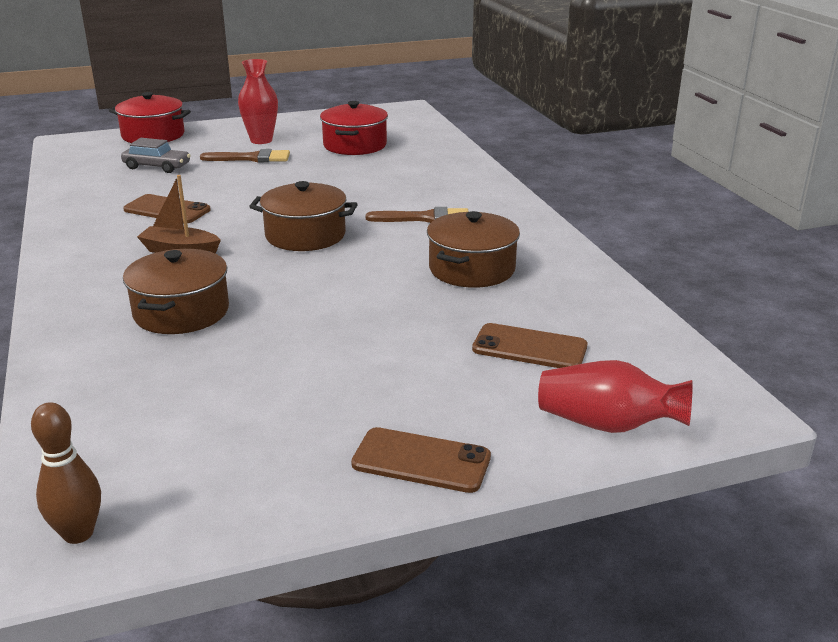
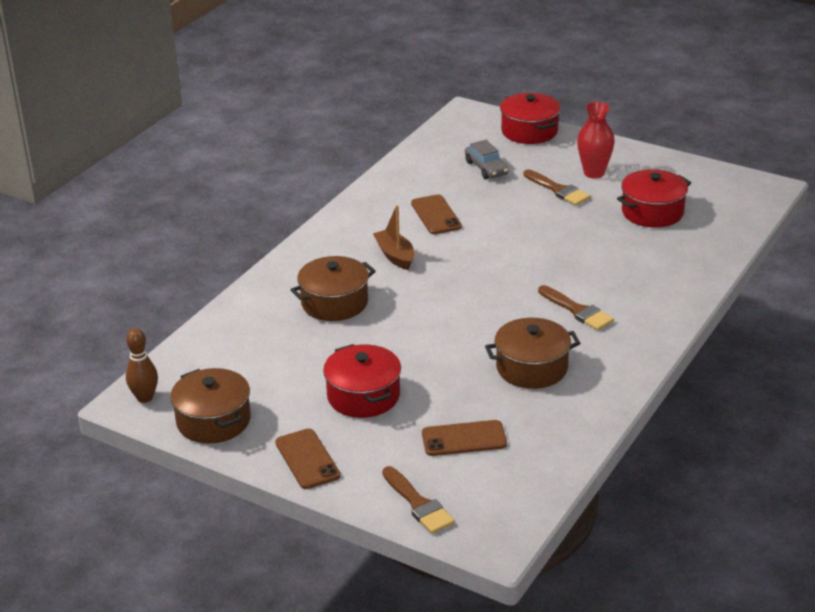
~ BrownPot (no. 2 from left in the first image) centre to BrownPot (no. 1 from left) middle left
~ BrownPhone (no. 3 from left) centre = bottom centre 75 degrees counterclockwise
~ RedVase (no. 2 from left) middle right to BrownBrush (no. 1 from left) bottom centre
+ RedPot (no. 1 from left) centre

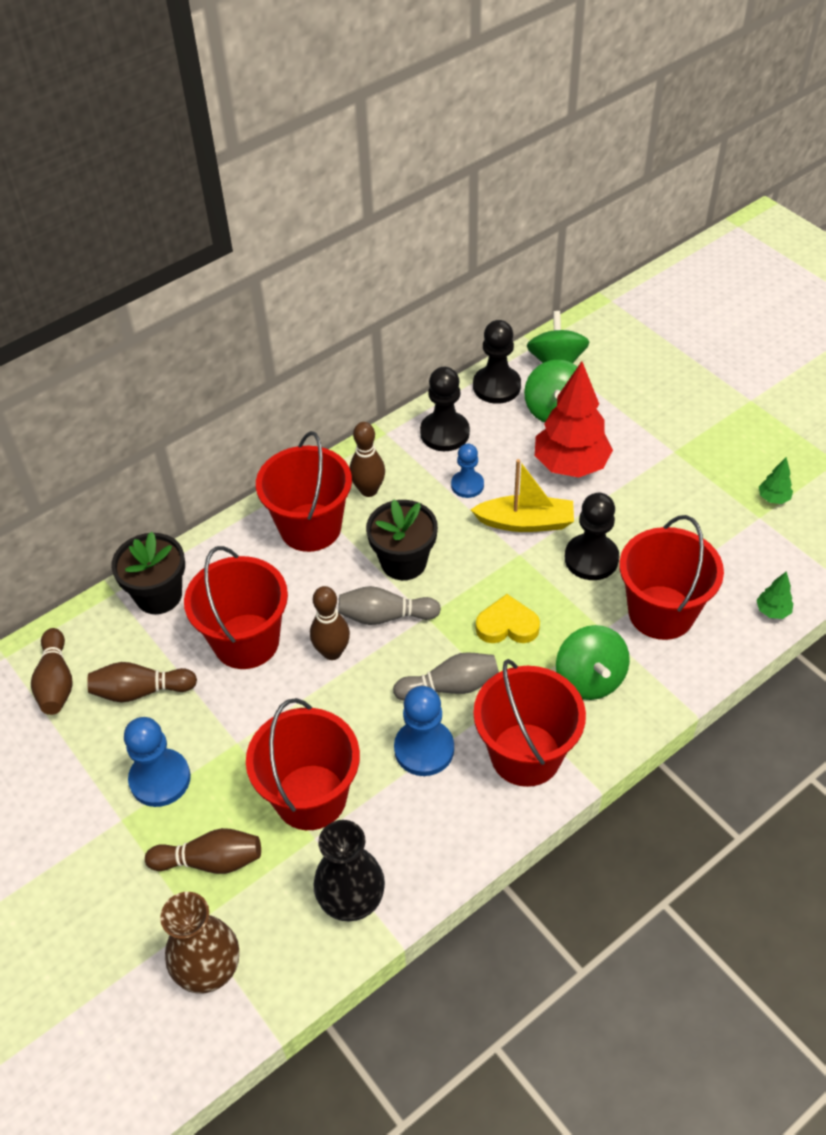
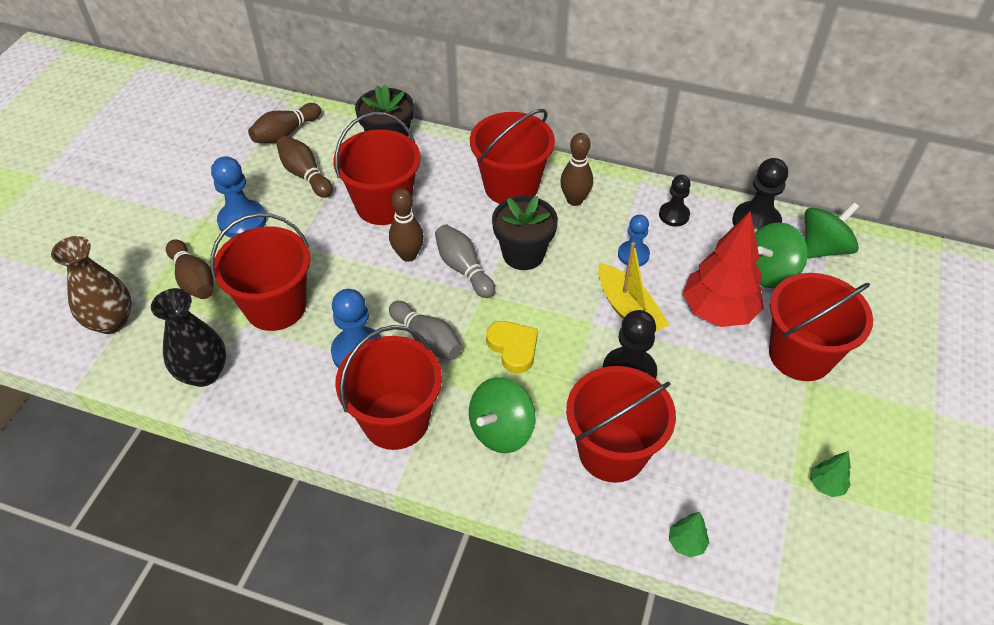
~ BlackPawn (no. 1 from left in the first image) centre = top right x0.64
+ RedBucket (no. 6 from left) middle right

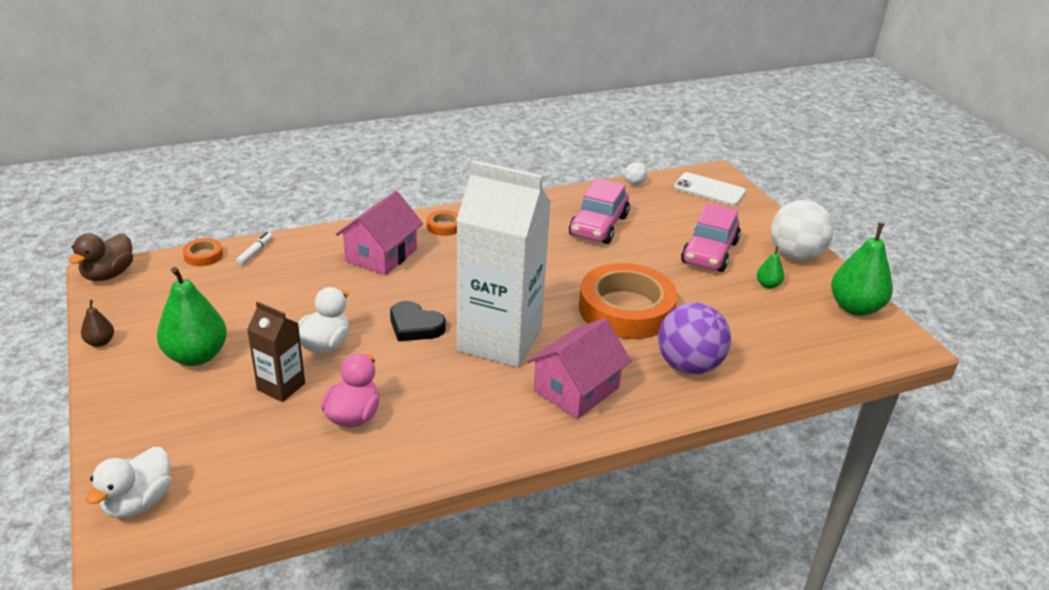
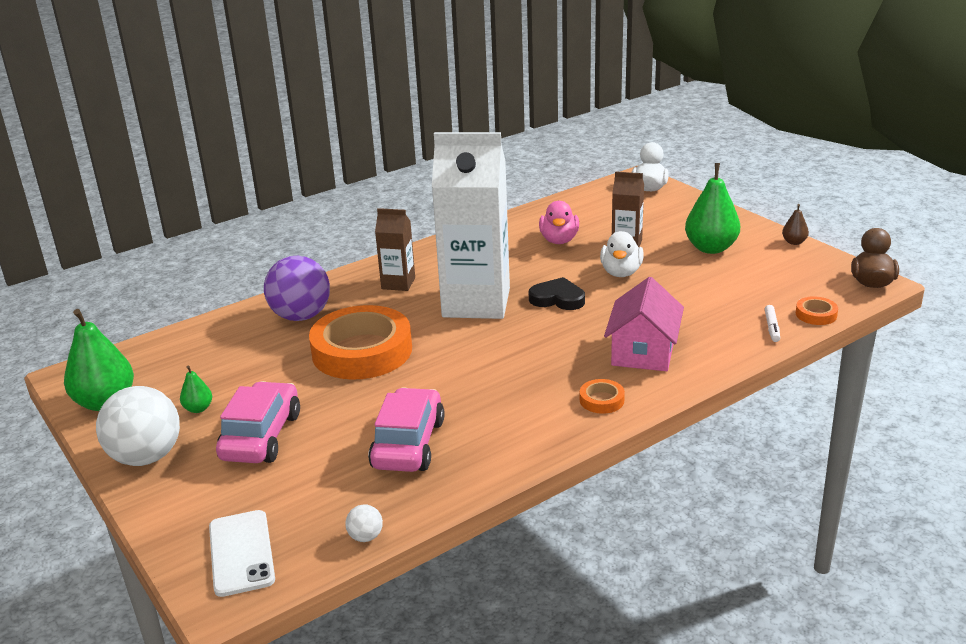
~ WhitePhone top right = bottom left 60 degrees clockwise
~ PinkHouse (no. 2 from left) centre to BrownCarton (no. 1 from left) centre

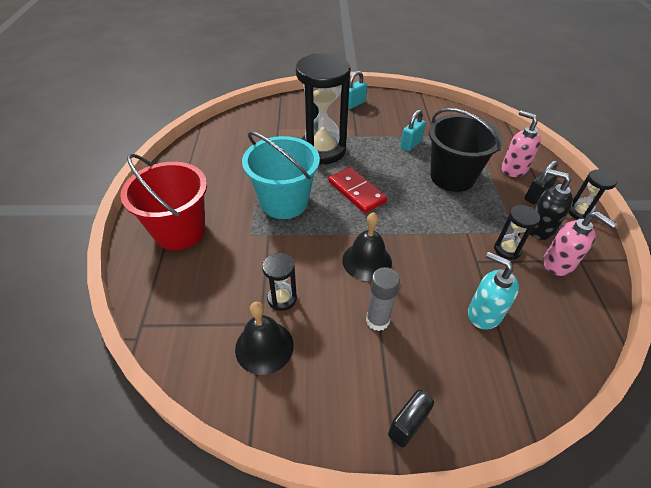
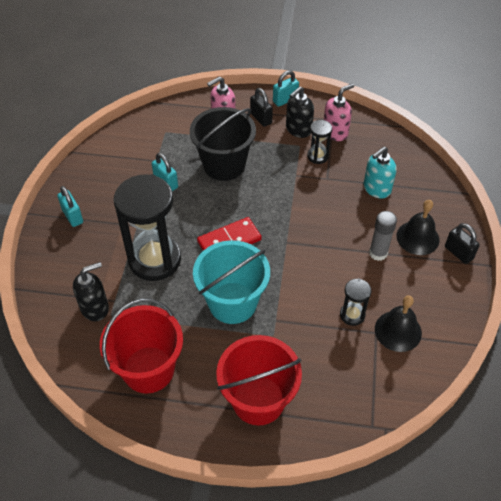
~ BlackHourglass (no. 4 from left) middle right to TurquoisePadlock (no. 3 from left) top centre
~ BlackBell (no. 2 from left) centre to middle right
+ BlackSoapDispenser (no. 1 from left) middle left
+ RedBucket (no. 1 from left) bottom left

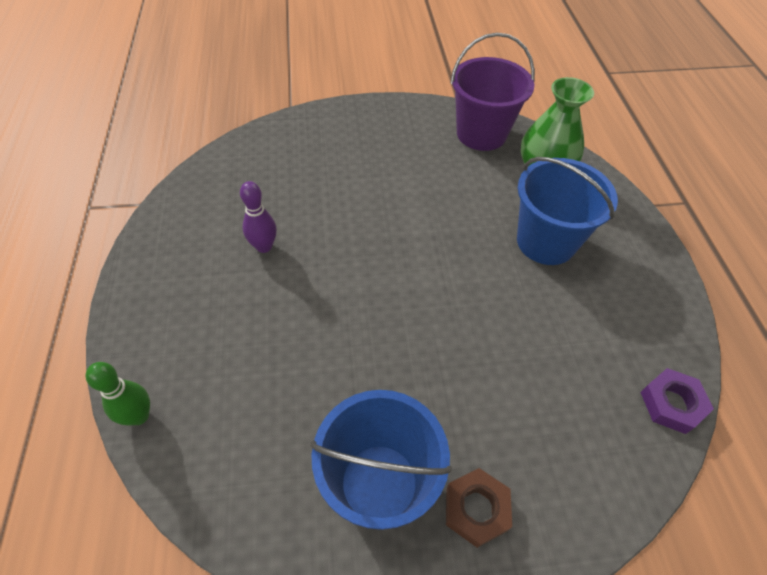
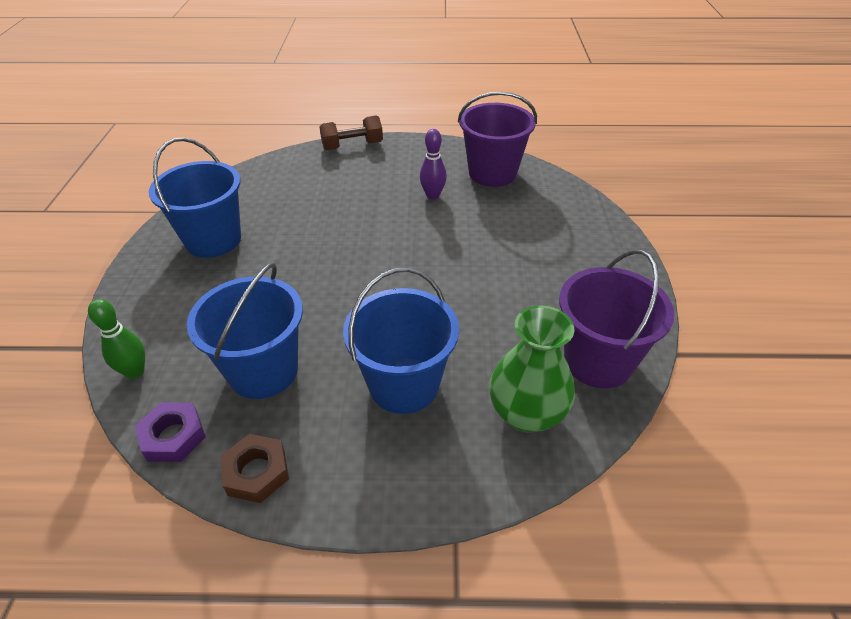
~ GreenBowlingPin bottom left to middle left
~ BrownNut bottom centre to bottom left
+ PurpleBucket (no. 1 from left) top centre
+ BrownDumbbell top centre
+ BlueBucket (no. 2 from left) middle left

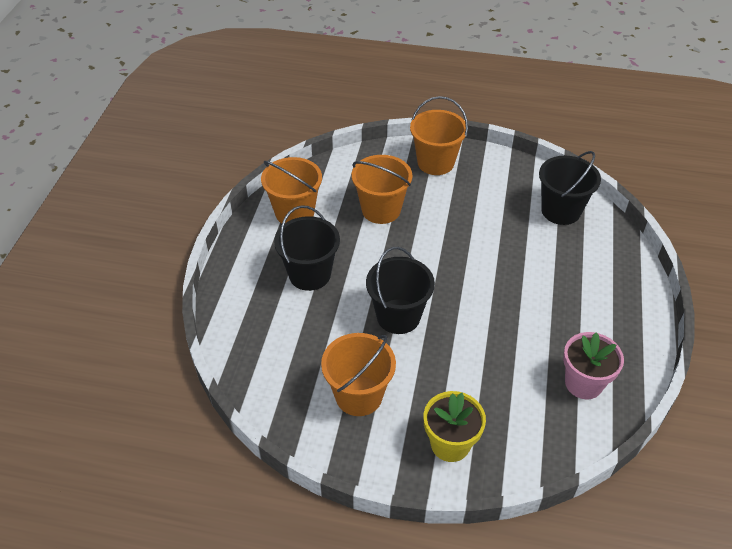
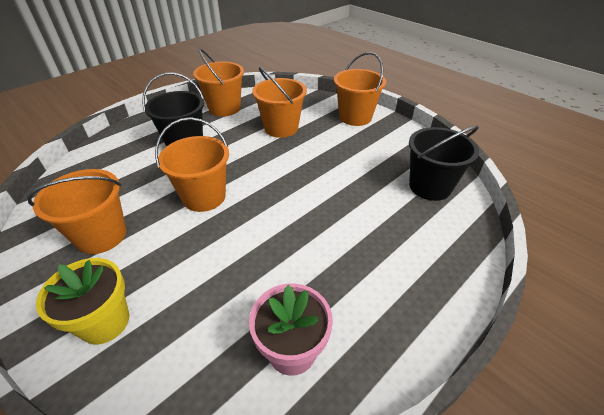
~ BlackBucket (no. 2 from left) centre to OrangeBucket (no. 2 from left) middle left

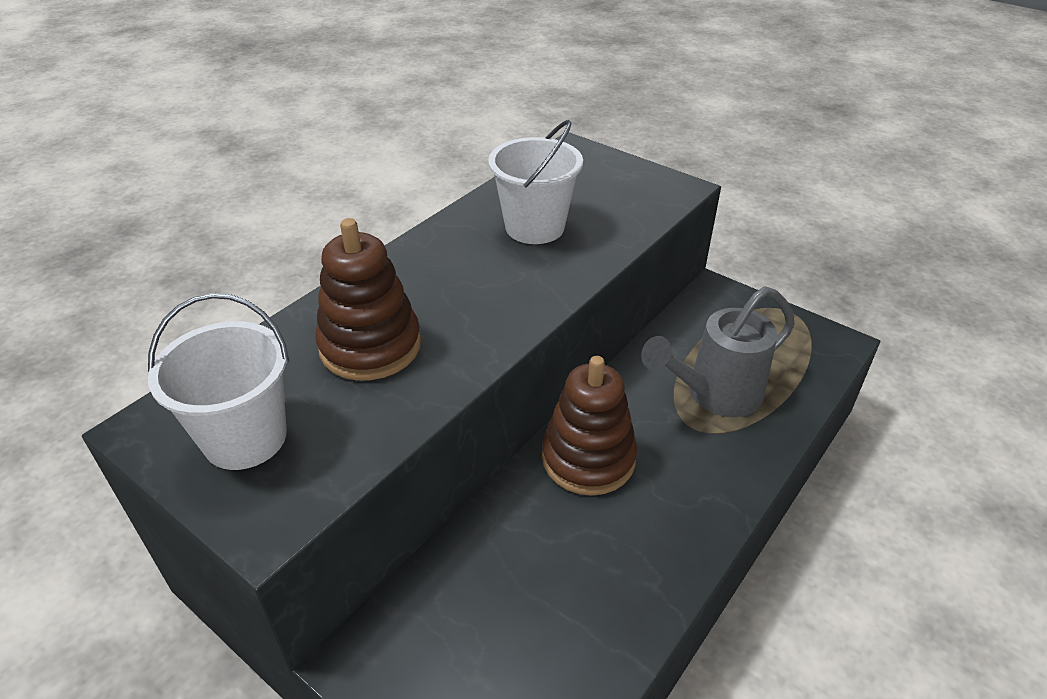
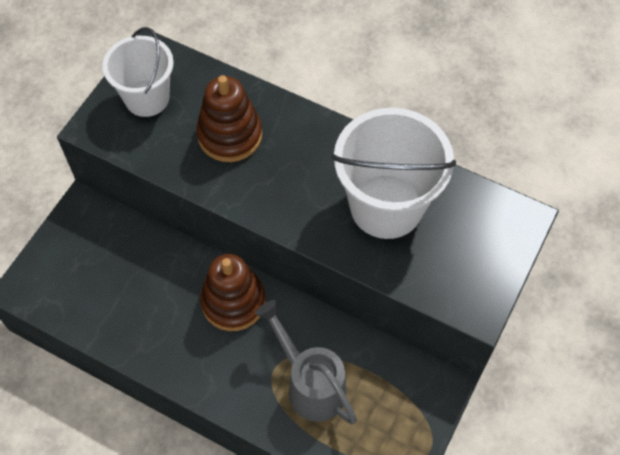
~ WhiteBucket (no. 2 from left) top centre = centre x1.54

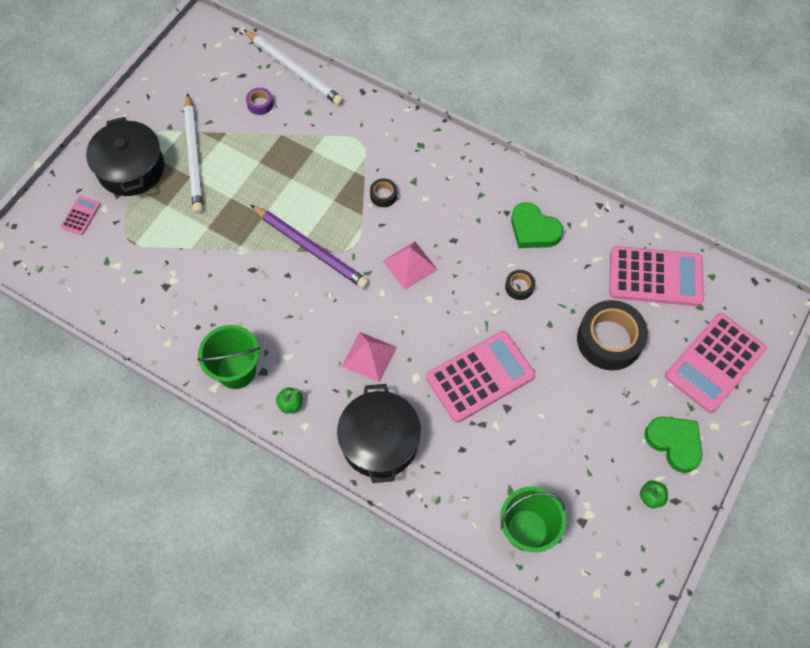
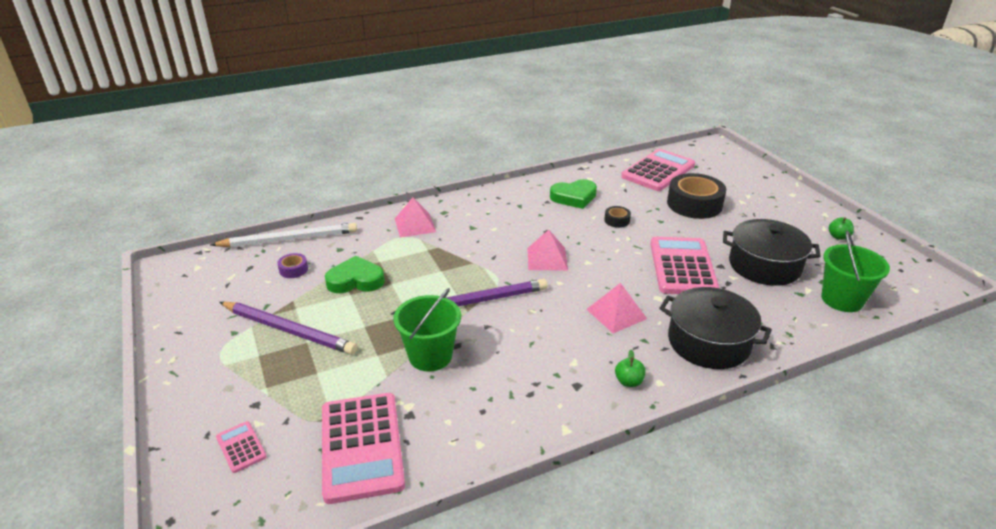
~ WhitePencil (no. 1 from left) top left to PurplePencil (no. 1 from left) middle left
~ BlackPot (no. 1 from left in the first image) top left to BlackPot (no. 2 from left) middle right
- BlackTape (no. 1 from left) top centre
~ PinkCalculator (no. 4 from left in the first image) middle right to PinkCalculator (no. 2 from left) bottom centre
~ GreenBucket (no. 1 from left) middle left to centre
~ GreenHeart (no. 2 from left in the first image) bottom right to GreenHeart (no. 1 from left) centre
+ PinkPyramid (no. 1 from left) centre

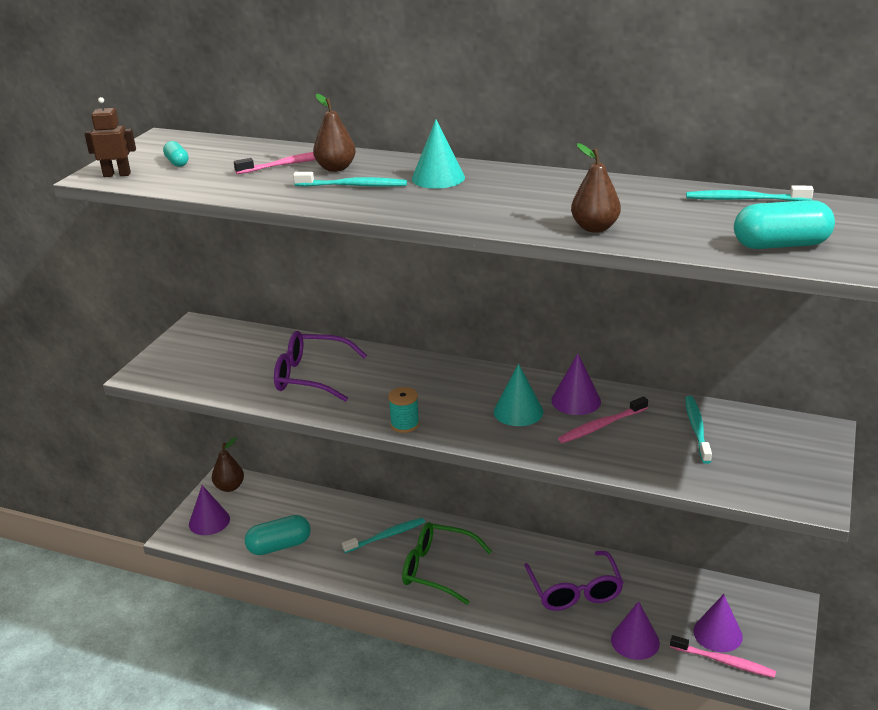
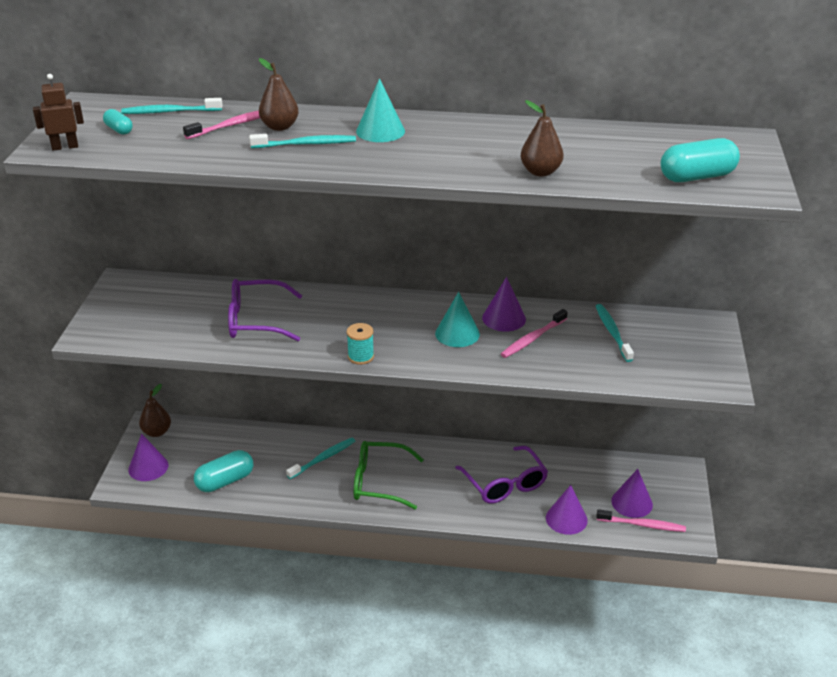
~ TurquoiseToothbrush (no. 4 from left in the first image) top right to TurquoiseToothbrush (no. 1 from left) top left

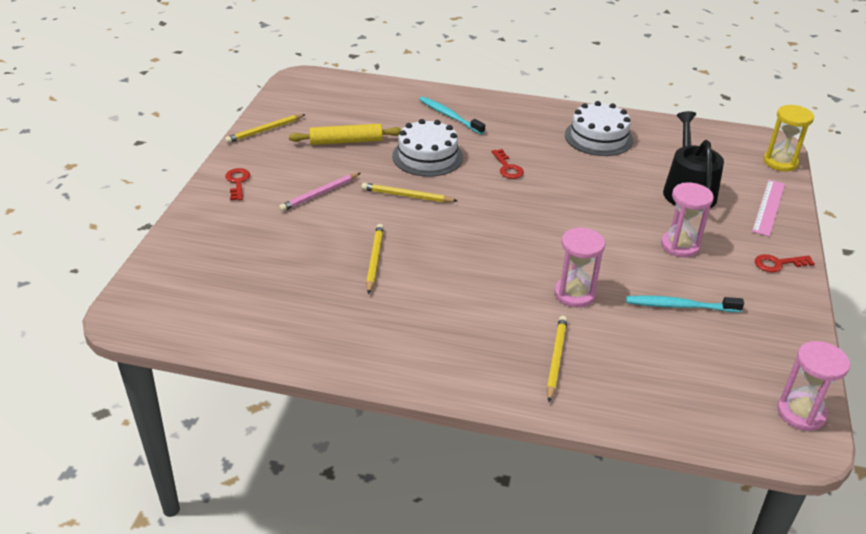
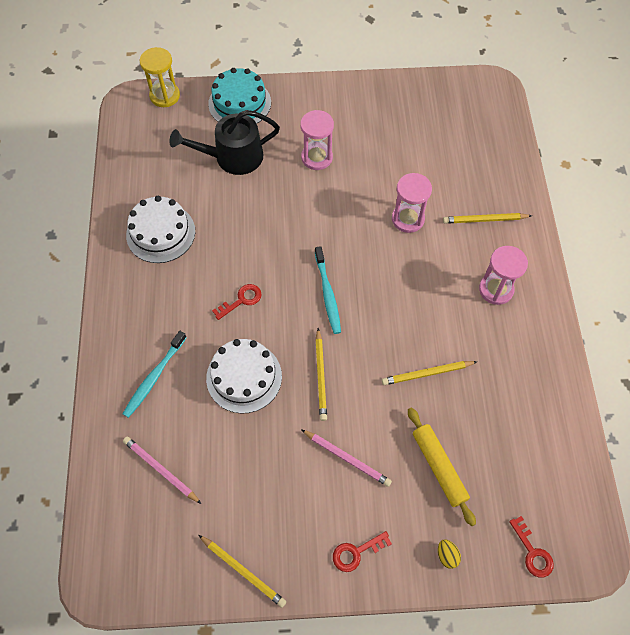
~ YellowRollingPin top centre to bottom right
~ PinkRuler middle right to TurquoiseCake top centre
~ RedKey (no. 3 from left) middle right to bottom right
~ TurquoiseToothbrush (no. 2 from left) middle right to centre
~ PinkHourglass (no. 3 from left) bottom right to middle right
+ PinkPencil (no. 1 from left) bottom left
+ YellowEgg bottom right

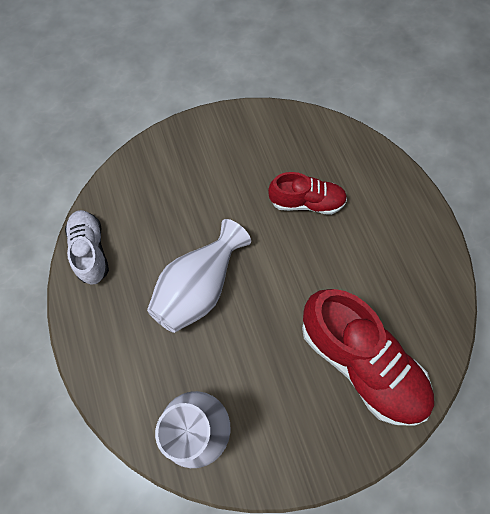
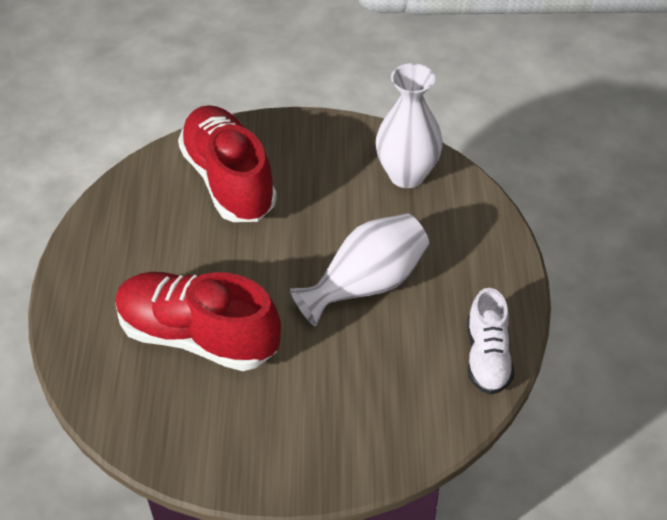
~ RedShoe (no. 1 from left) centre = middle left x1.74

